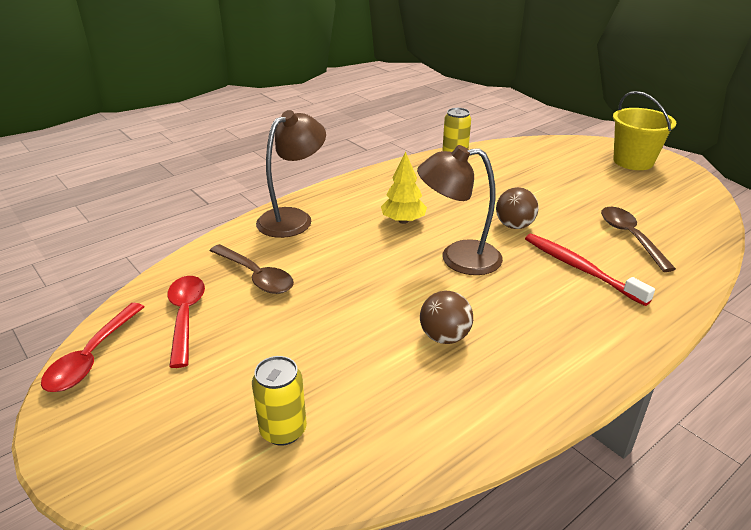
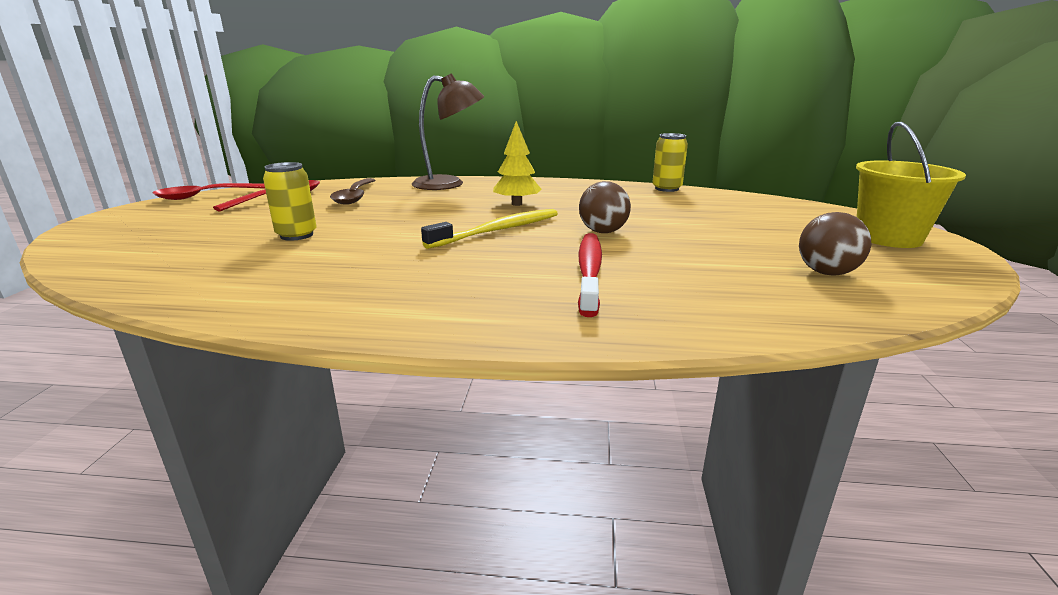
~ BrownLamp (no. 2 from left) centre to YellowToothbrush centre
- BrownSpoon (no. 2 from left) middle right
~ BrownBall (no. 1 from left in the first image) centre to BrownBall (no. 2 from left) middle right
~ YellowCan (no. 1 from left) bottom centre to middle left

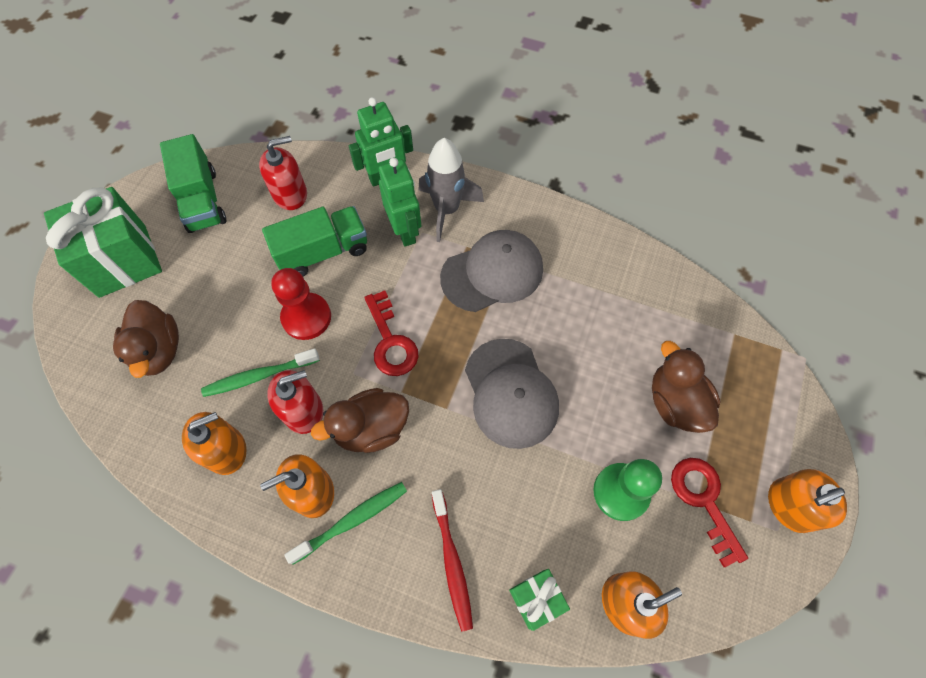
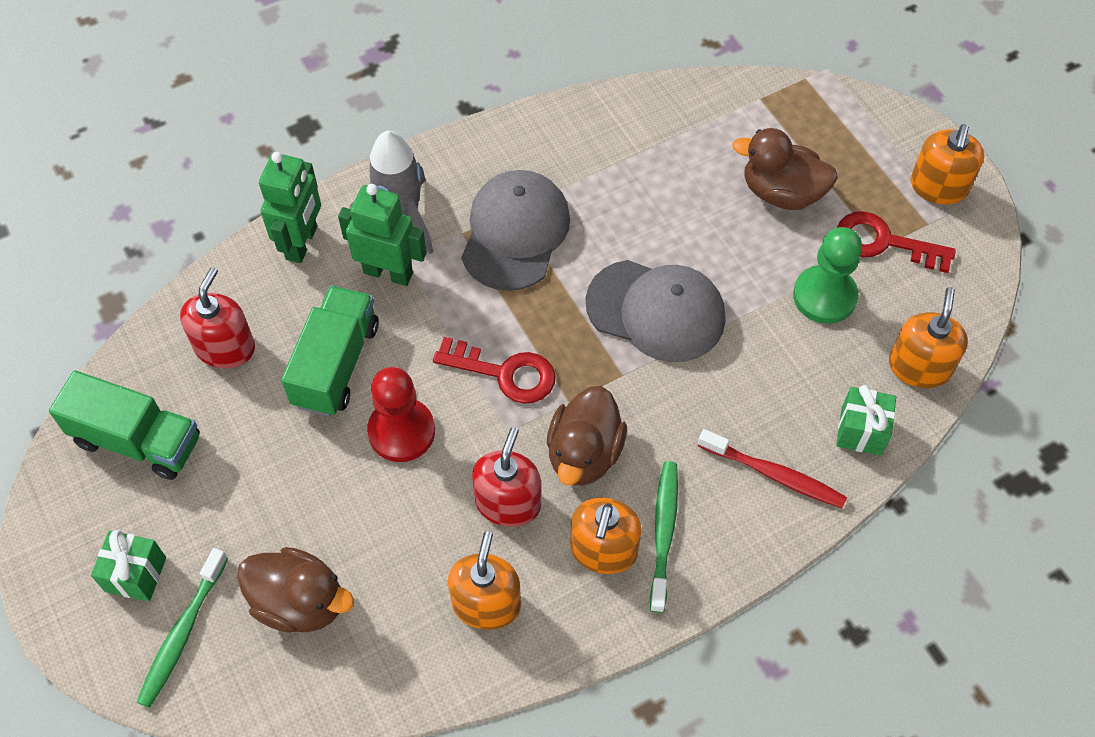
~ GreenGift (no. 1 from left) middle left = bottom left x0.50
~ GreenToothbrush (no. 1 from left) middle left to bottom left

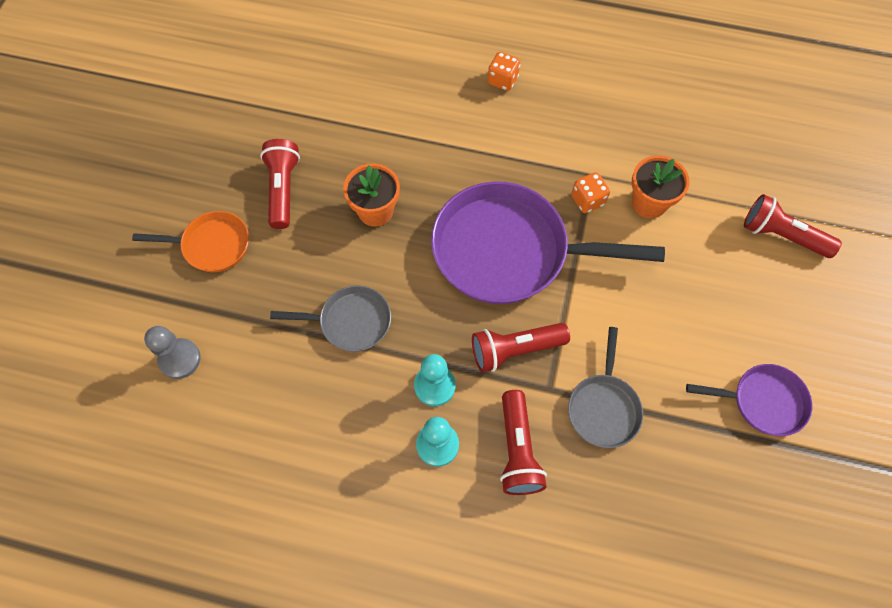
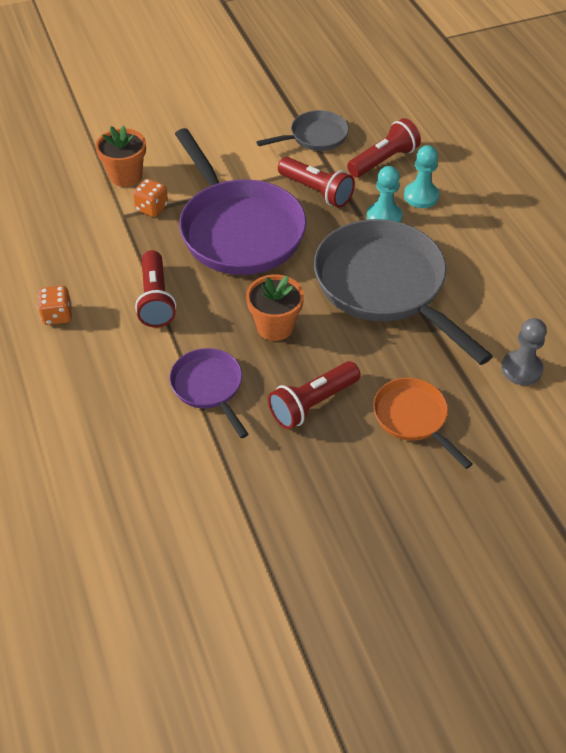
~ RedFlashlight (no. 4 from left in the first image) middle right to RedFlashlight (no. 1 from left) middle left
~ GreyPan (no. 1 from left in the first image) centre = middle right x1.98
~ PurplePan (no. 2 from left in the first image) middle right to PurplePan (no. 1 from left) centre

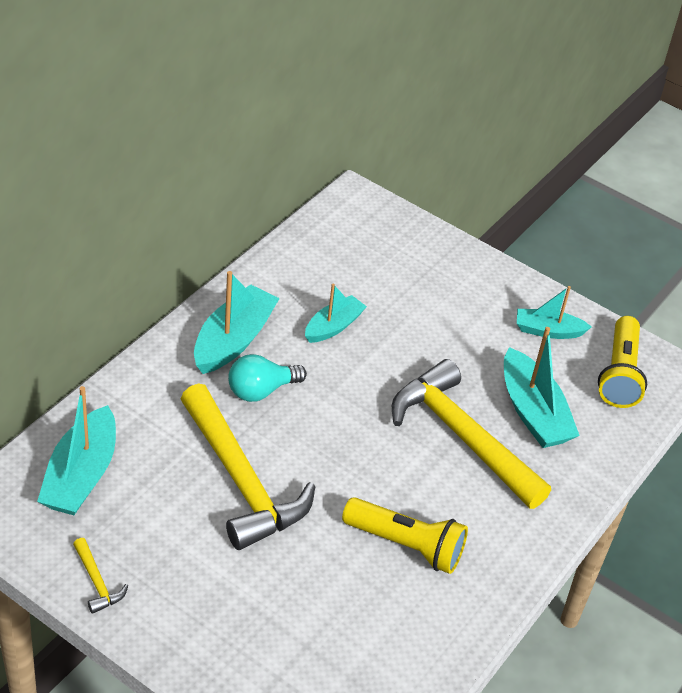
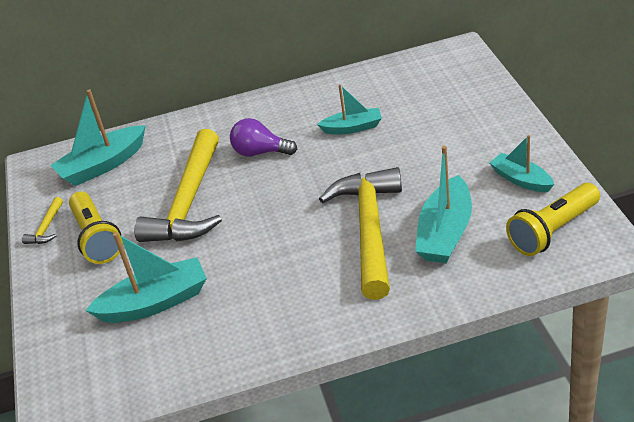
~ TurquoiseBoat (no. 2 from left) centre to middle left
~ TurquoiseLightBulb centre to PurpleLightBulb top centre
~ YellowFlashlight (no. 1 from left) bottom centre to middle left

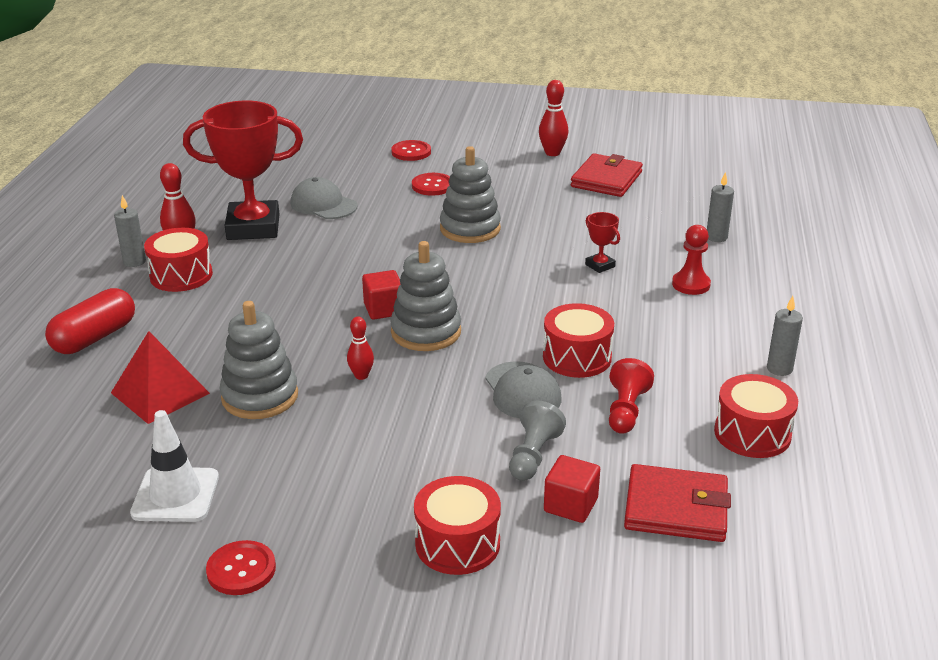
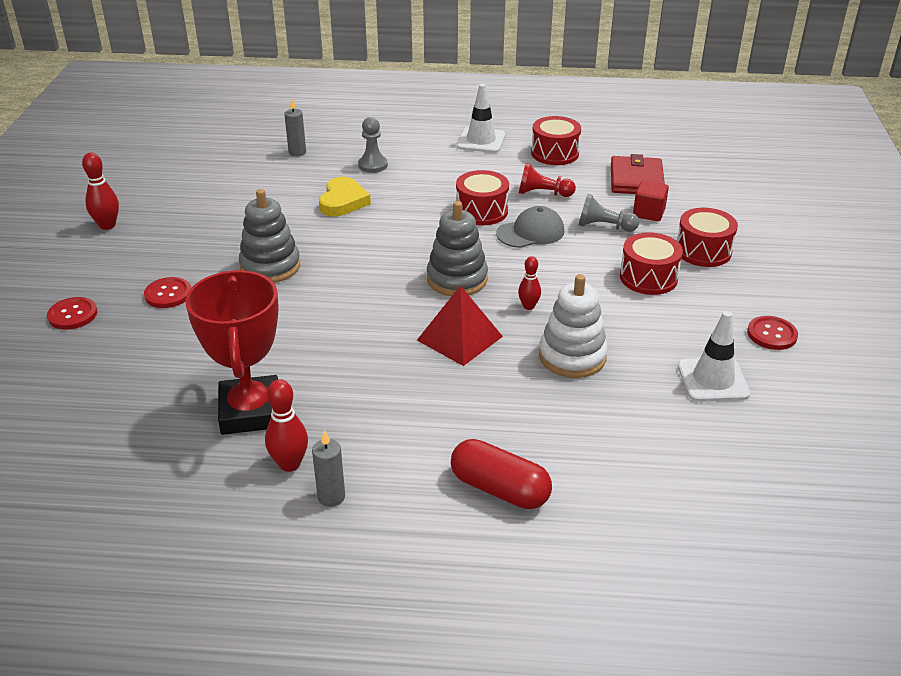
- RedWallet (no. 1 from left) top centre
- GreyCap (no. 1 from left) top centre
~ RedTrophy (no. 2 from left) centre to YellowHeart top centre
~ RedPawn (no. 2 from left) middle right to GreyPawn (no. 1 from left) top centre
~ RedDrum (no. 1 from left in the first image) middle left to RedDrum (no. 3 from left) middle right
- RedCube (no. 1 from left) centre
~ GreyCandle (no. 3 from left) middle right to WhiteTrafficCone (no. 1 from left) top centre
~ GreyStackingToy (no. 1 from left) middle left to WhiteStackingToy centre
~ RedPyramid middle left to centre

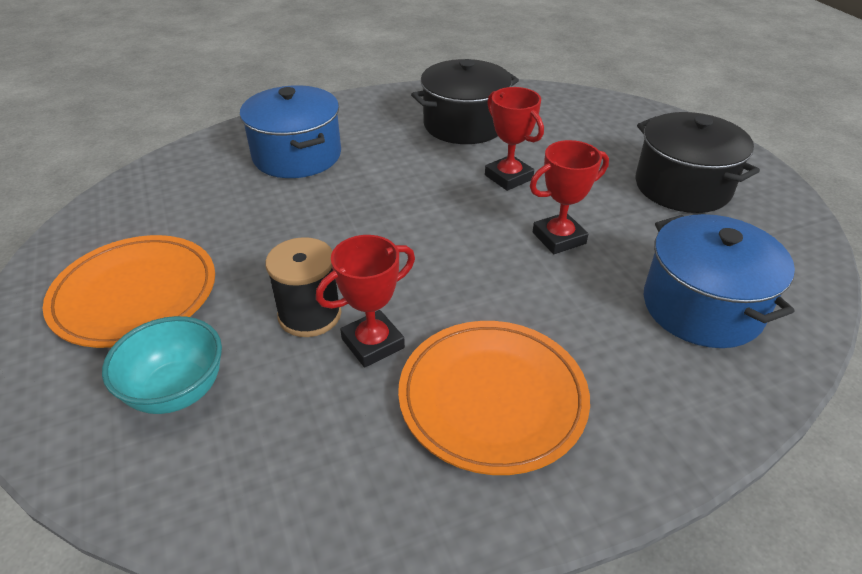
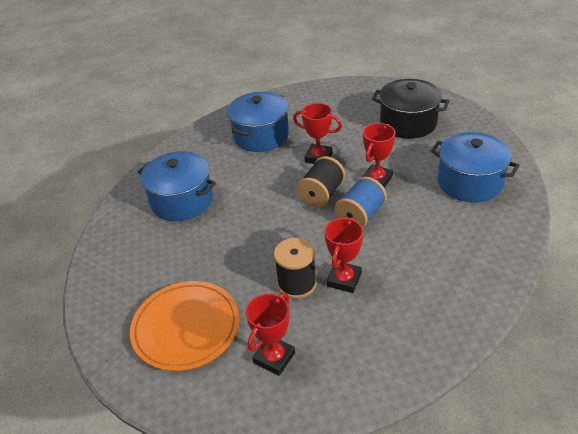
~ BlackPot (no. 1 from left) top centre to BluePot (no. 2 from left) top centre
~ TurquoiseBowl middle left to RedTrophy (no. 1 from left) bottom centre
- OrangePlate (no. 2 from left) bottom centre
+ BlackSpool (no. 2 from left) centre
+ BlueSpool centre

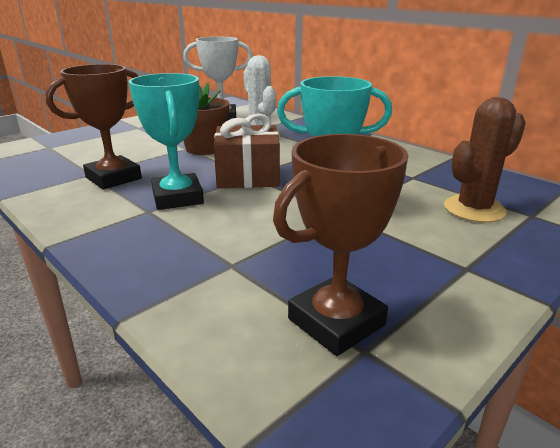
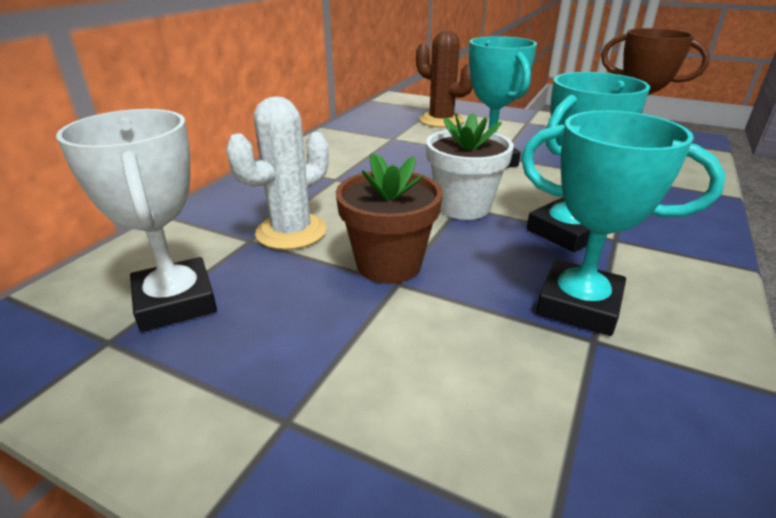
~ BrownTrophy (no. 1 from left) top left to TurquoiseTrophy (no. 3 from left) middle right
~ BrownGift centre to WhiteFlowerPot top centre

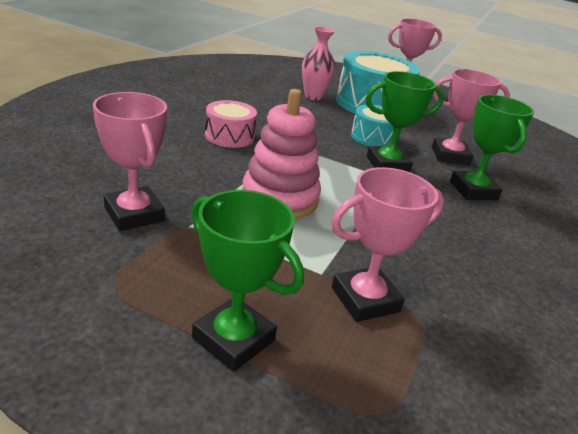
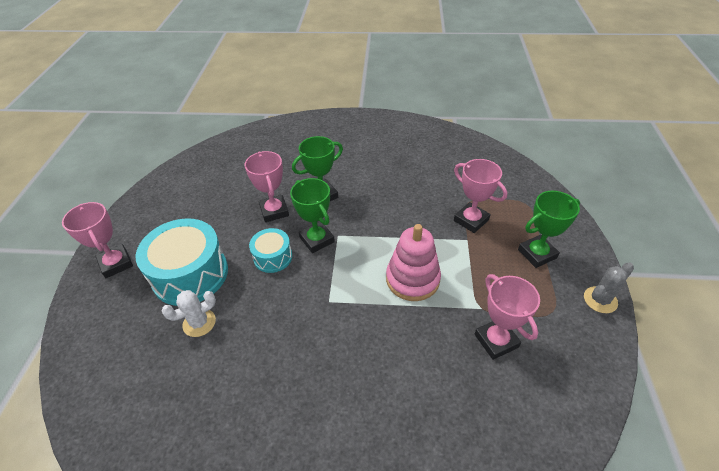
~ PinkVase top centre to WhiteCactus middle left
~ PinkTrophy (no. 1 from left in the first image) middle left = bottom right 60 degrees counterclockwise
- PinkDrum top centre
~ GreenTrophy (no. 1 from left in the first image) centre = middle right 45 degrees clockwise
+ GreyCactus middle right

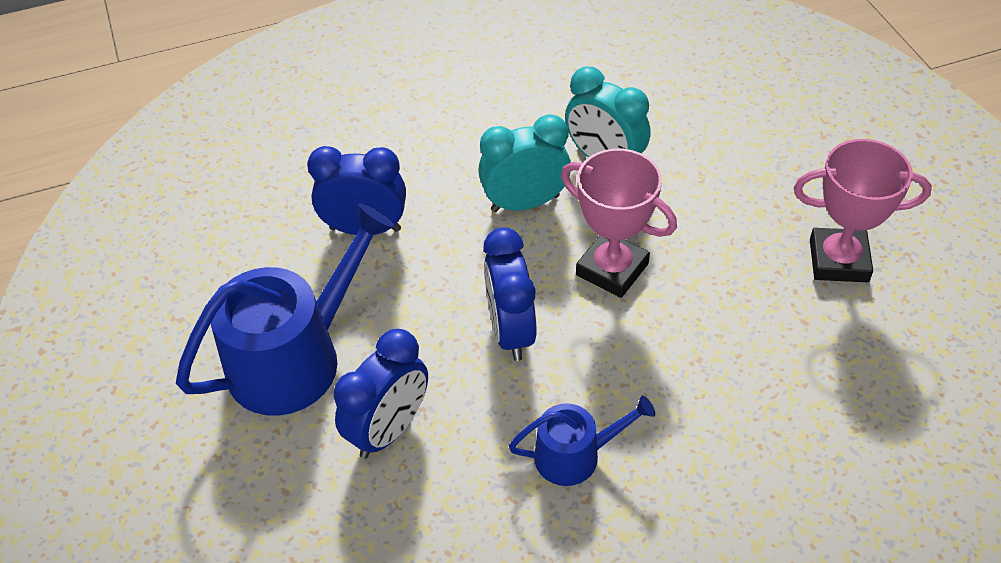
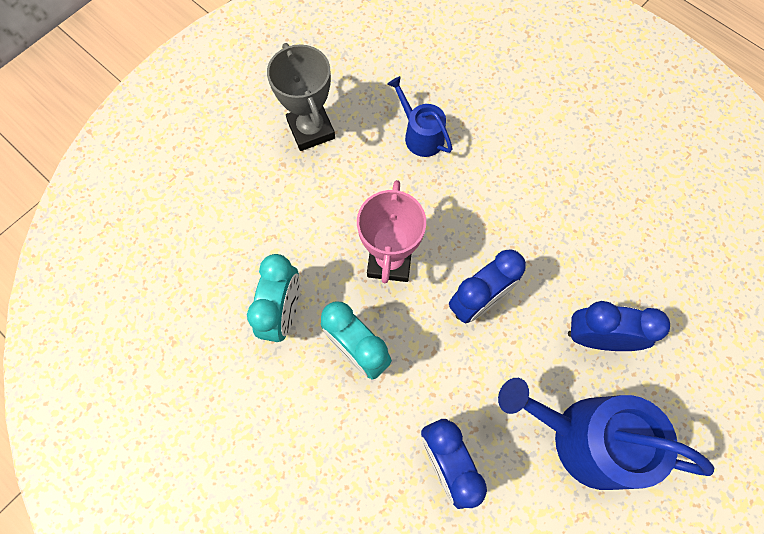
~ PinkTrophy (no. 2 from left) middle right to GreyTrophy top centre
~ BlueWateringCan (no. 2 from left in the first image) bottom centre to BlueWateringCan (no. 1 from left) top centre

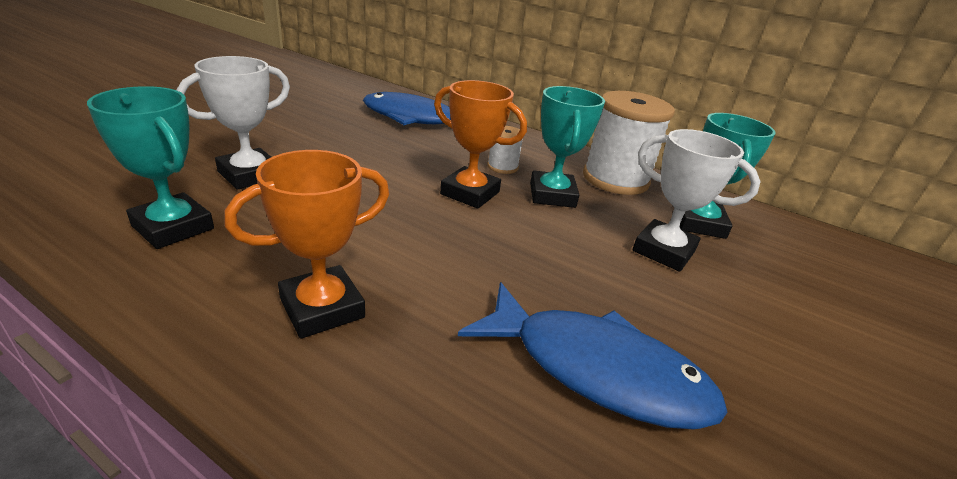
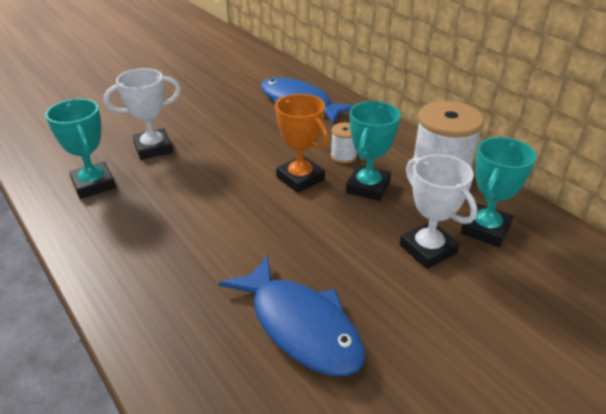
- OrangeTrophy (no. 1 from left) middle left

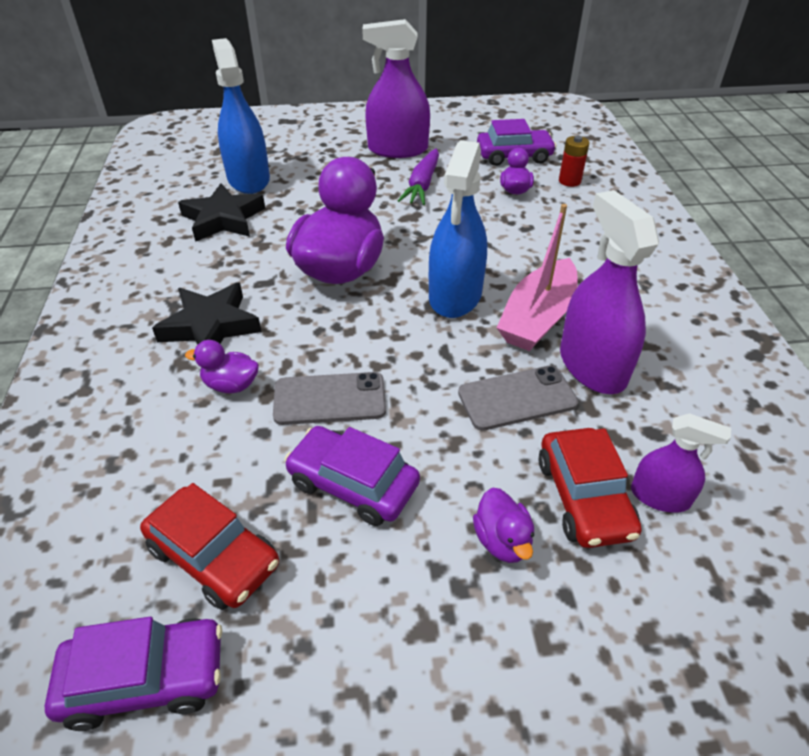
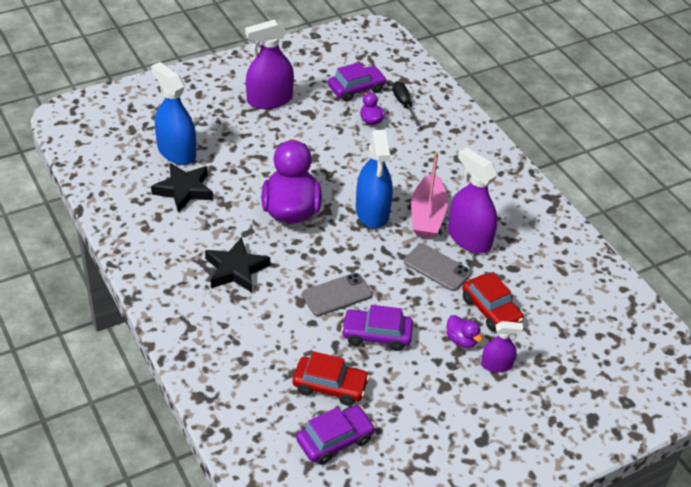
~ RedBattery top right to BlackScrewdriver top centre
- PurpleCarrot top centre
- PurpleDuck (no. 1 from left) middle left
~ GreyPhone (no. 2 from left) centre = centre 75 degrees clockwise
~ PurpleSprayBottle (no. 3 from left) middle right to bottom right

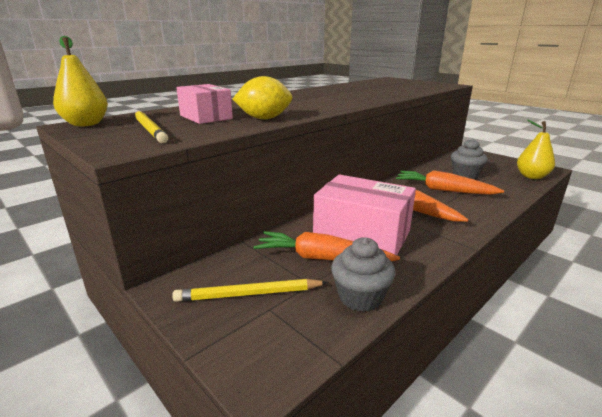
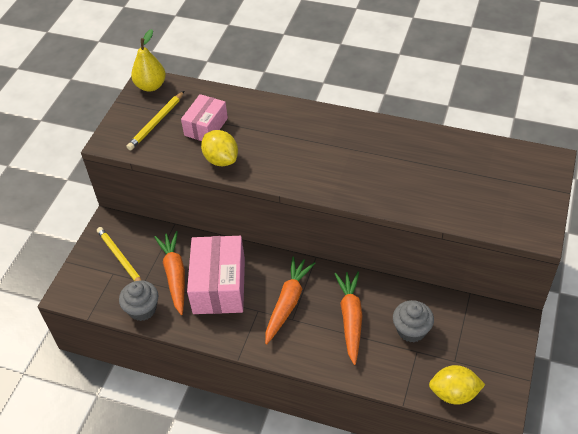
~ YellowPear (no. 2 from left) middle right to YellowLemon (no. 2 from left) bottom right

